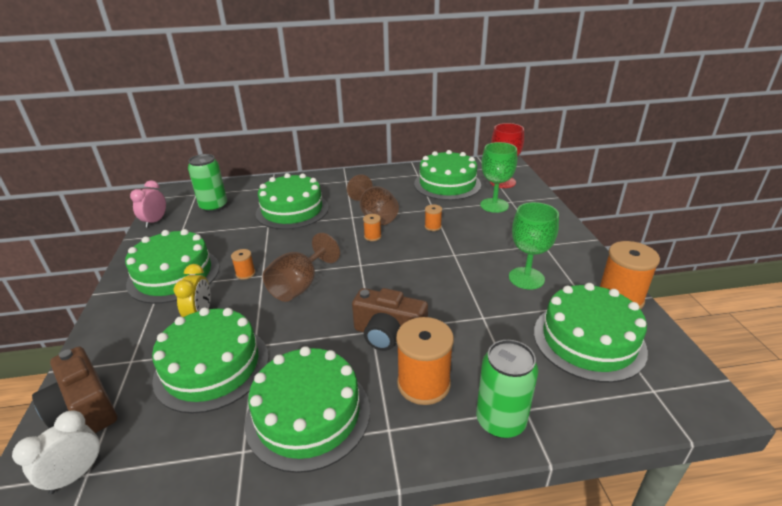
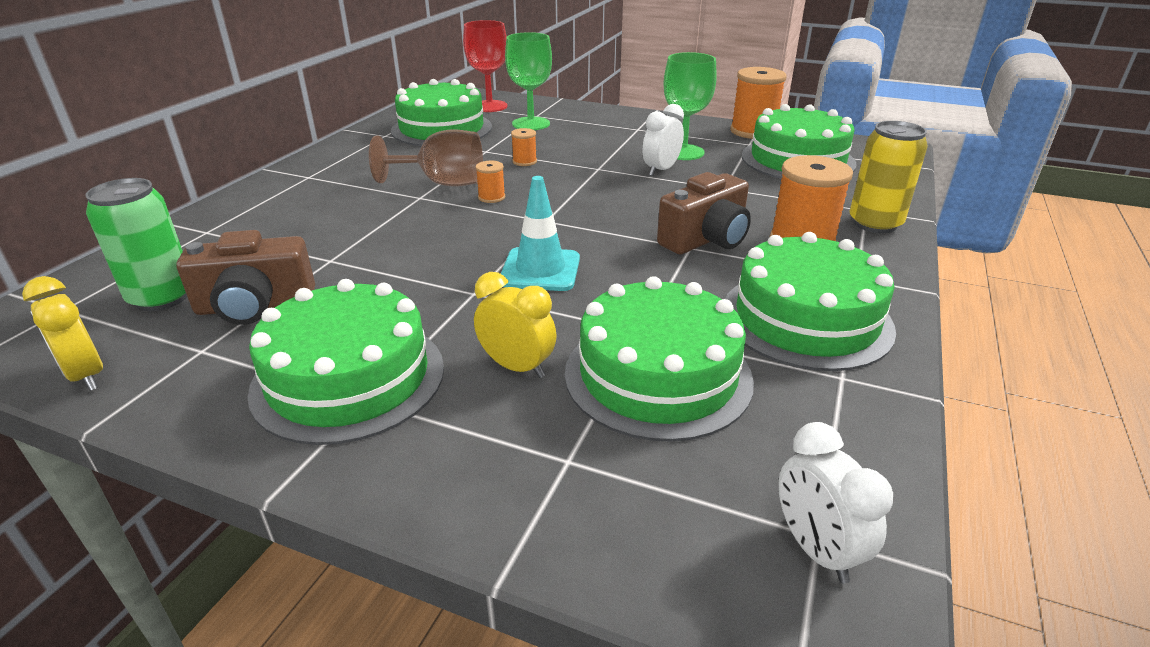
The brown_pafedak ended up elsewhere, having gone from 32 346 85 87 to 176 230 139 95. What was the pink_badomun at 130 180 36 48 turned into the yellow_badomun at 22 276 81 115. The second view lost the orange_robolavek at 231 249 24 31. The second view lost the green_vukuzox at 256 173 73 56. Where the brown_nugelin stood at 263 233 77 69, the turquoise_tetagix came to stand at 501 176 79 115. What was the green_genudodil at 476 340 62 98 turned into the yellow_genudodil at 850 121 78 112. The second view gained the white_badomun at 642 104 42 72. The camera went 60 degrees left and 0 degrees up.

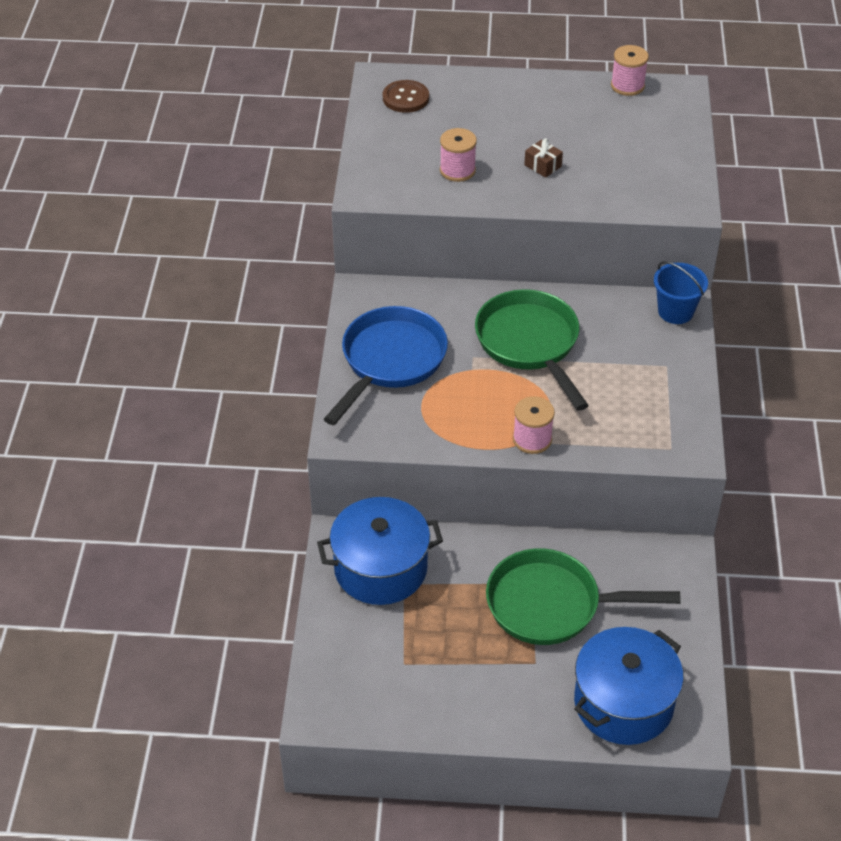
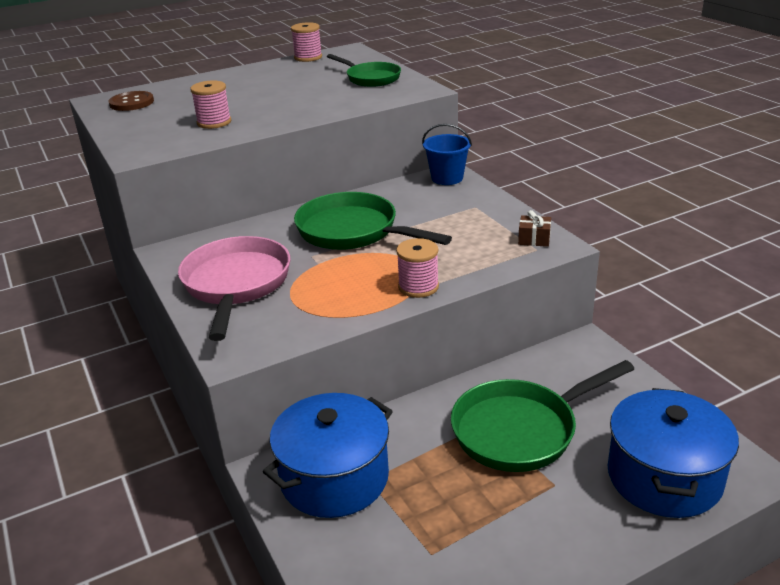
What was the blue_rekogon at 324 306 124 119 turned into the pink_rekogon at 178 236 112 105. The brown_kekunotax ended up elsewhere, having gone from 524 139 39 39 to 518 210 33 37. The second view gained the green_rekogon at 327 54 74 33. The camera went 30 degrees left and 15 degrees down.

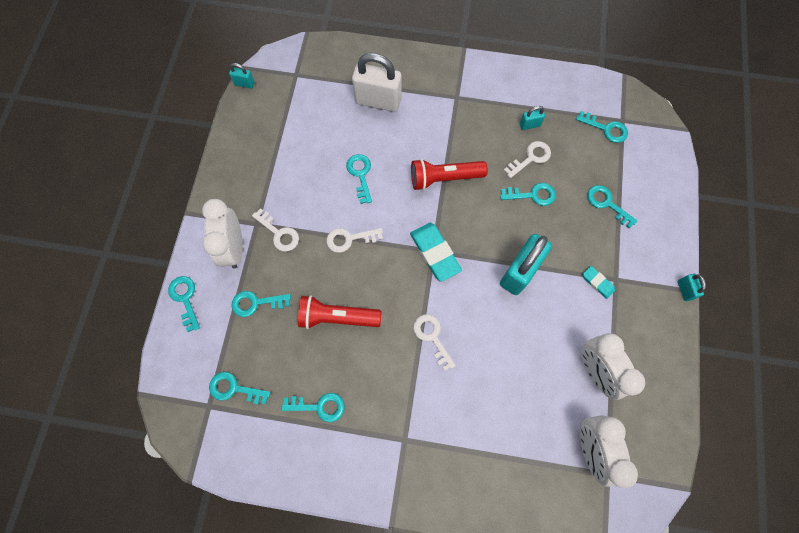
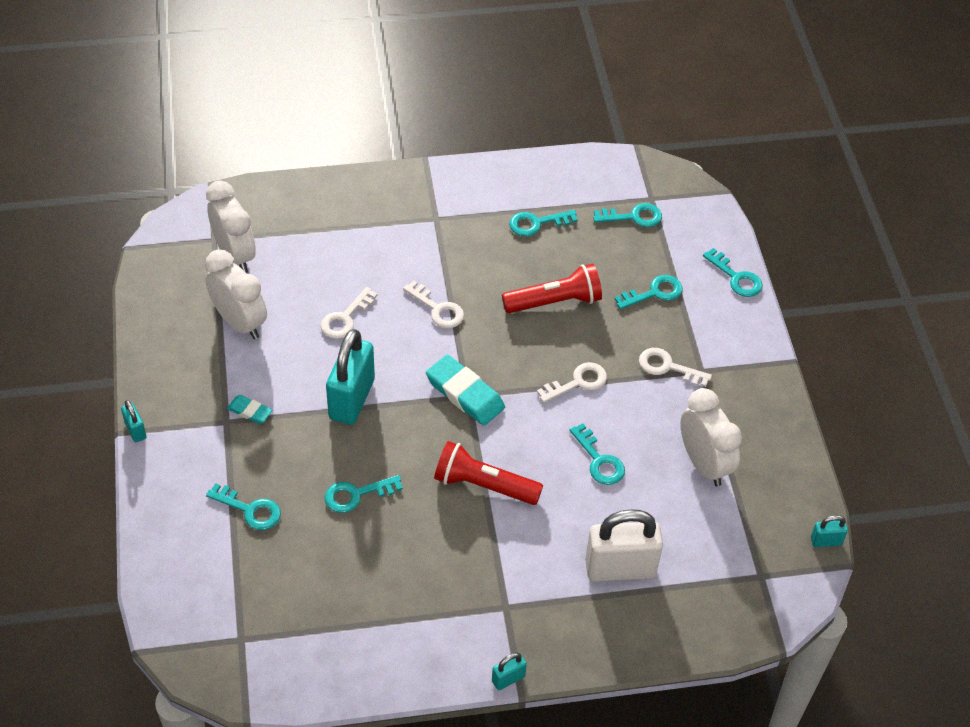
The white_badomun ended up elsewhere, having gone from 202 199 41 69 to 680 388 62 99. The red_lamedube at 411 159 77 31 ended up facing another way, 135 degrees counterclockwise from before. The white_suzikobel ended up elsewhere, having gone from 504 141 47 37 to 321 287 57 52. The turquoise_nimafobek ended up elsewhere, having gone from 520 106 25 24 to 492 652 35 38. The second view lost the turquoise_suzikobel at 576 111 52 32. The camera went 160 degrees right and 20 degrees down.

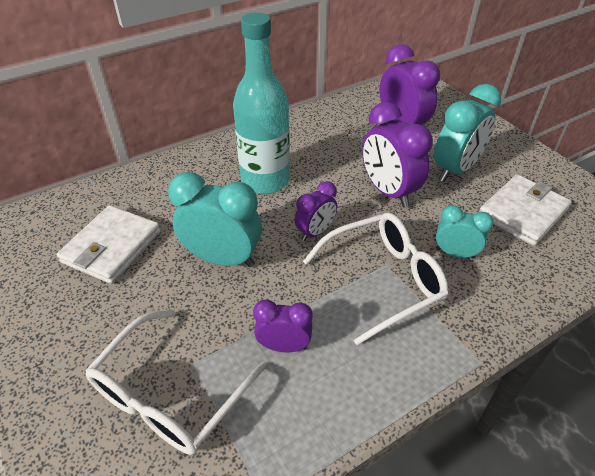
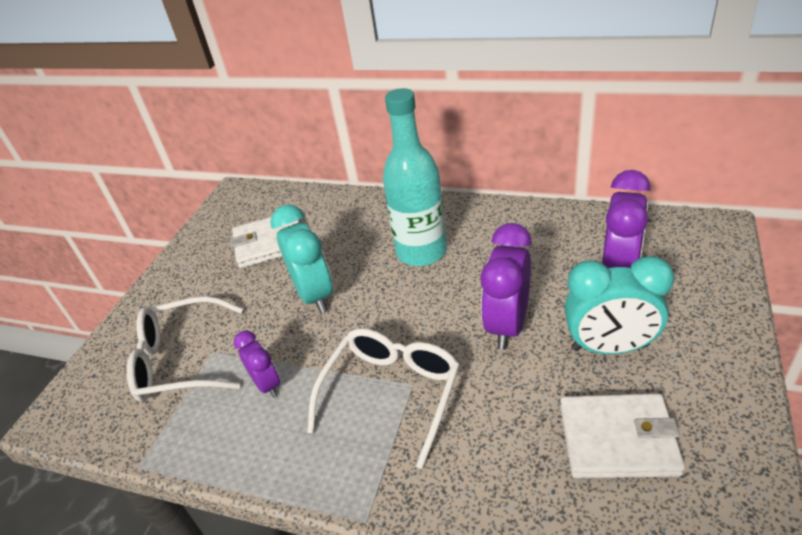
The second view lost the purple_badomun at 294 181 43 60. The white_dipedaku at 303 213 145 132 ended up facing another way, 90 degrees counterclockwise from before. The second view lost the turquoise_badomun at 436 205 58 54. The camera went 55 degrees right and 5 degrees down.

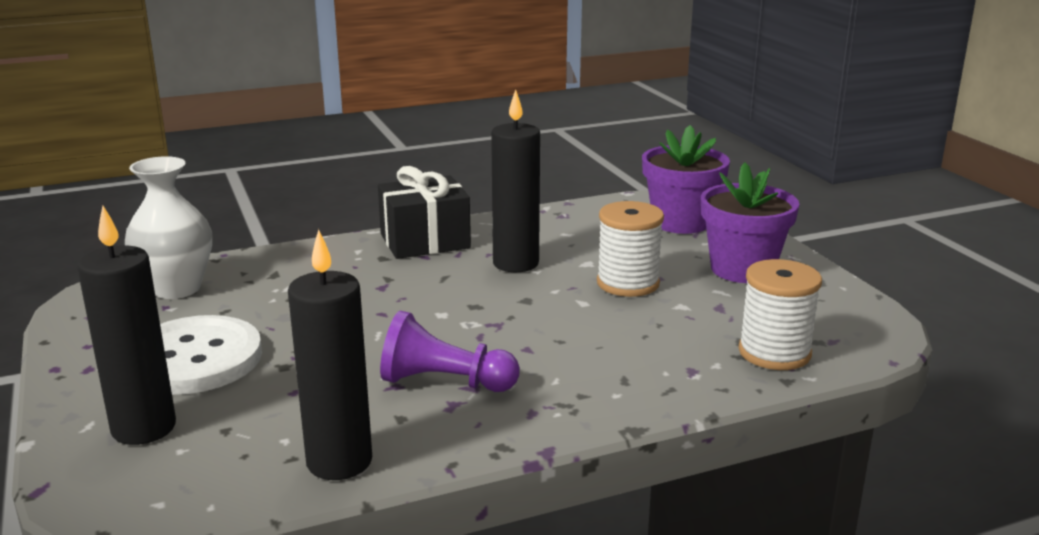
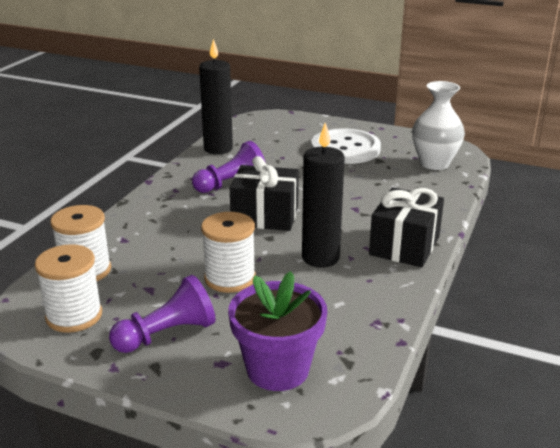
The second view lost the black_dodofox at 77 206 99 239. Where the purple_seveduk stood at 701 162 98 121, the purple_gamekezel came to stand at 109 275 106 78. The second view gained the white_robolavek at 35 244 67 89. The second view gained the black_kekunotax at 230 156 69 75. The camera went 135 degrees right and 5 degrees up.

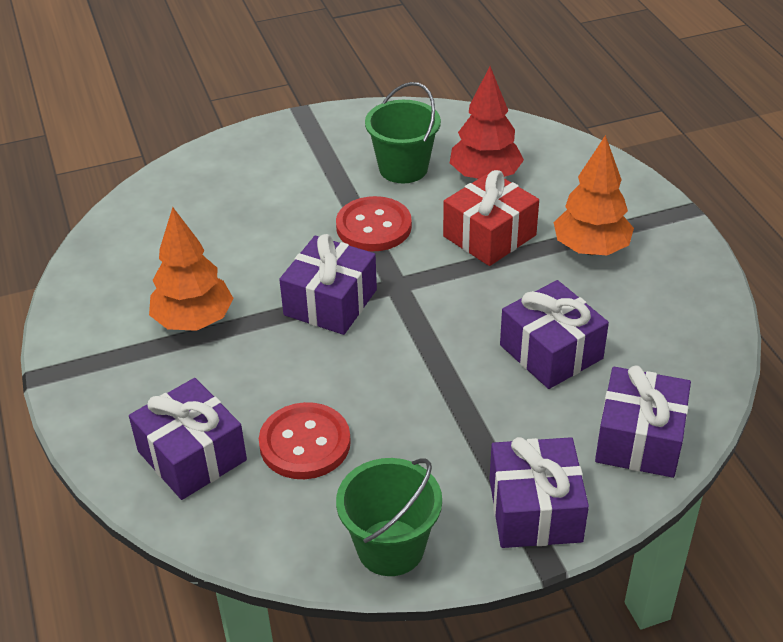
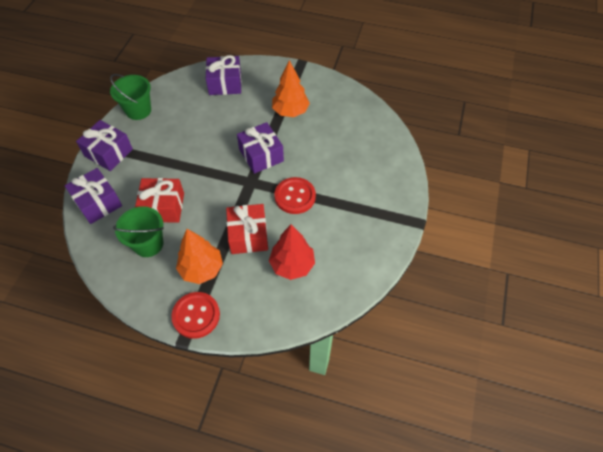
The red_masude ended up elsewhere, having gone from 259 402 92 77 to 171 292 49 47. The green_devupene ended up elsewhere, having gone from 365 82 76 101 to 113 206 51 51. What was the purple_kekunotax at 500 280 109 109 turned into the red_kekunotax at 135 178 49 45. The camera went 125 degrees right and 15 degrees up.

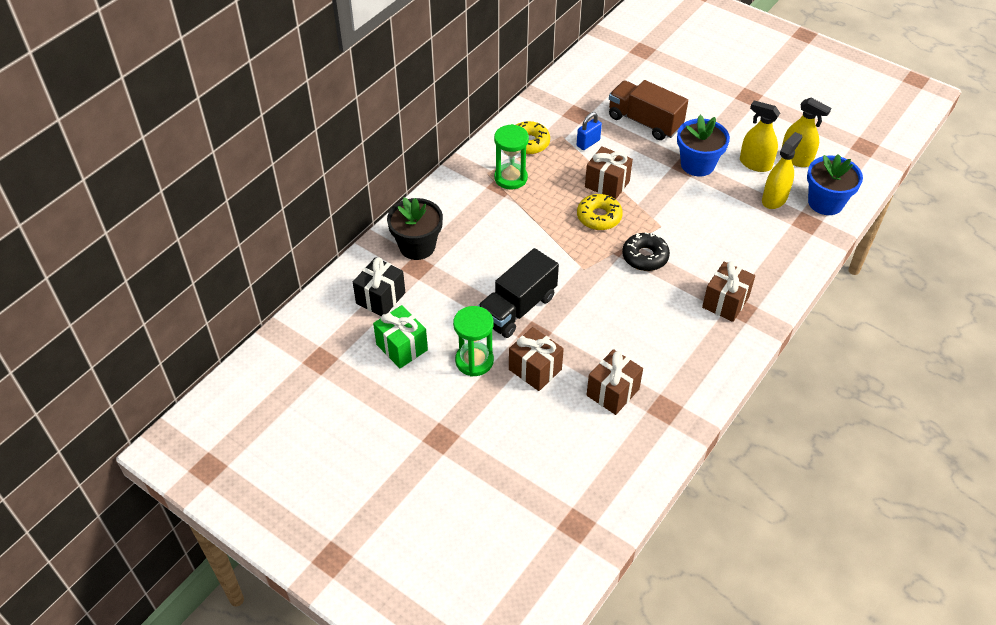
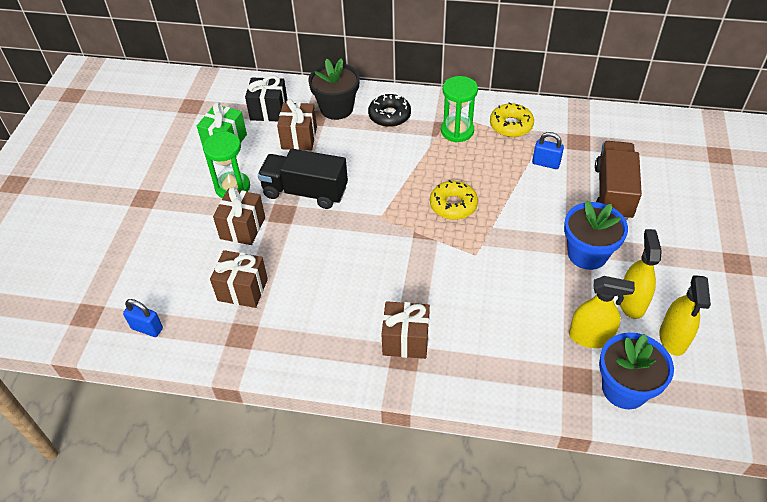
The brown_kekunotax ended up elsewhere, having gone from 585 146 48 53 to 277 99 40 51. The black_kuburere ended up elsewhere, having gone from 622 232 48 39 to 368 94 43 33. The second view gained the blue_nimafobek at 123 299 40 38. The camera went 65 degrees right and 0 degrees up.

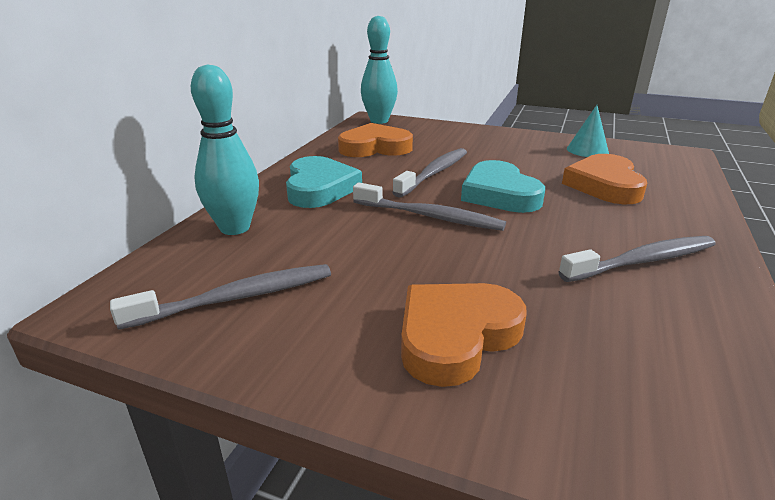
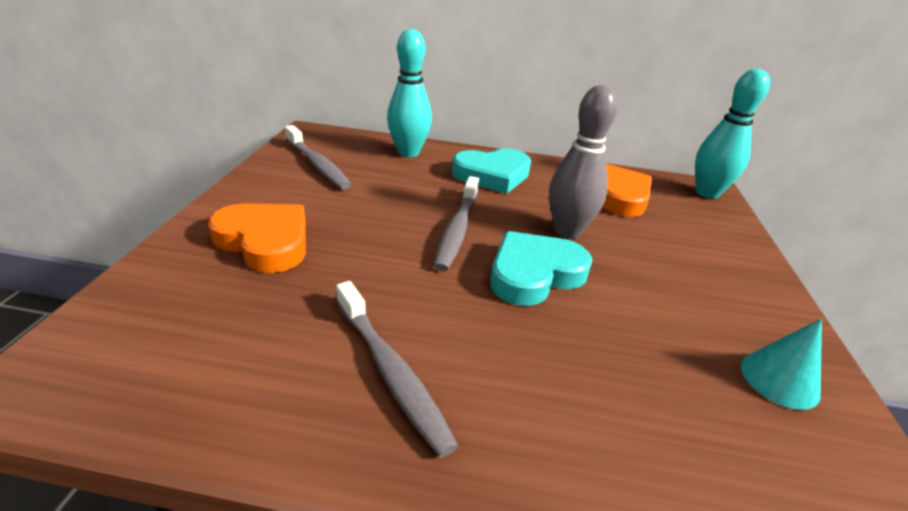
Where the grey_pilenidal stood at 392 148 75 50, the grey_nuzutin came to stand at 549 85 69 154. The second view lost the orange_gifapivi at 562 154 85 50. The camera went 75 degrees right and 5 degrees up.

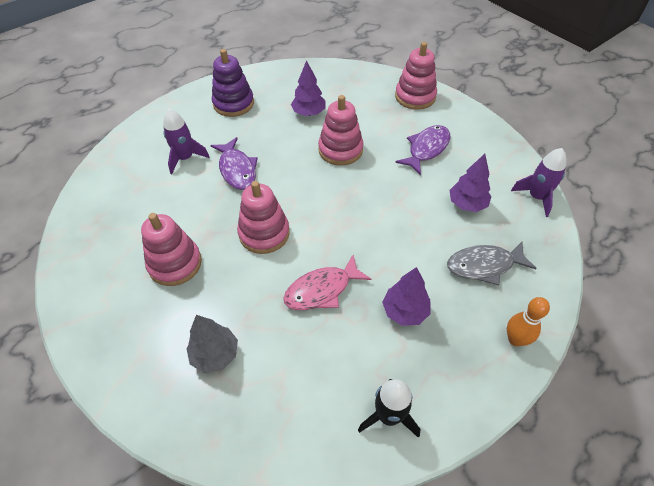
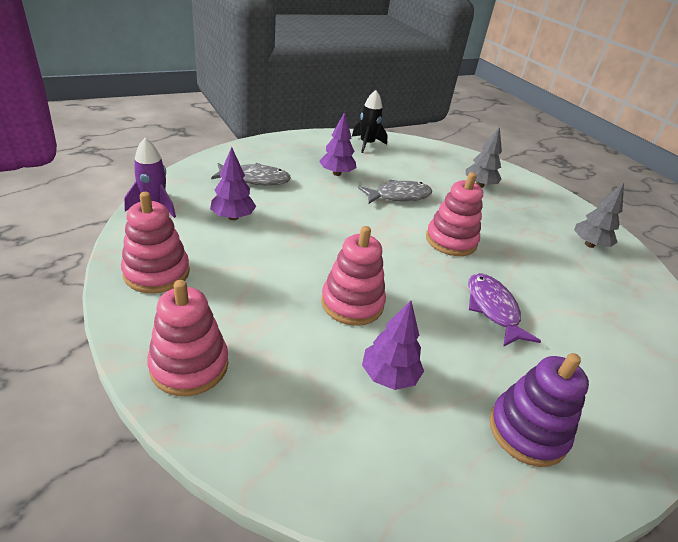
The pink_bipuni ended up elsewhere, having gone from 141 213 61 73 to 121 192 69 101. The second view lost the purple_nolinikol at 163 109 47 65. What was the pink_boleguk at 283 255 88 55 turned into the grey_boleguk at 358 180 74 24. The second view lost the purple_boleguk at 395 125 55 50. The second view lost the orange_nuzutin at 507 297 43 49. The second view gained the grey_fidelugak at 574 183 50 65. The camera went 175 degrees left and 15 degrees down.

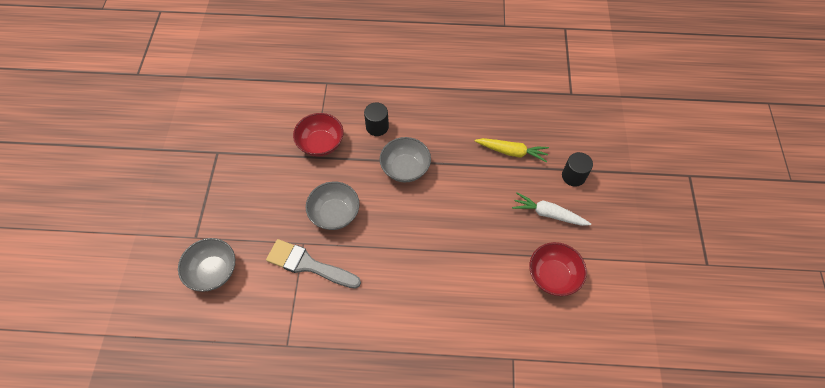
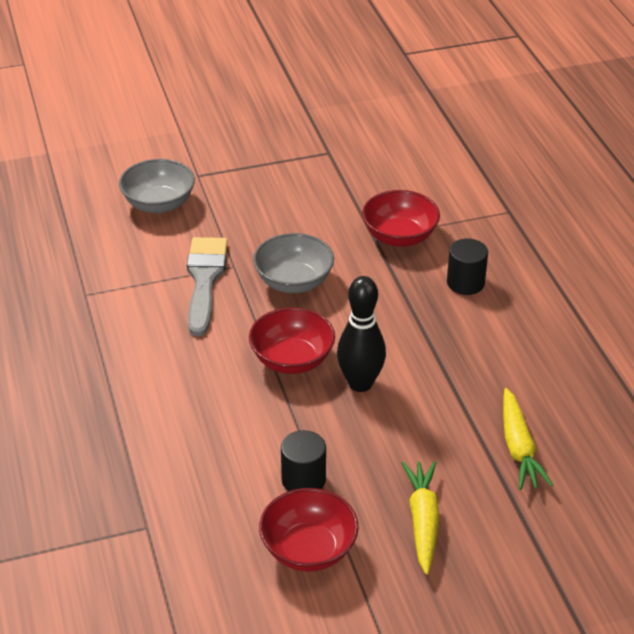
The second view lost the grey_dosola at 380 137 51 45. What was the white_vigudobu at 512 192 79 34 turned into the yellow_vigudobu at 402 461 38 114. The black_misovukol ended up elsewhere, having gone from 562 152 31 35 to 281 430 45 61. The second view gained the red_dosola at 249 307 86 67. The second view gained the black_nuzutin at 337 276 49 116. The camera went 70 degrees right and 20 degrees down.

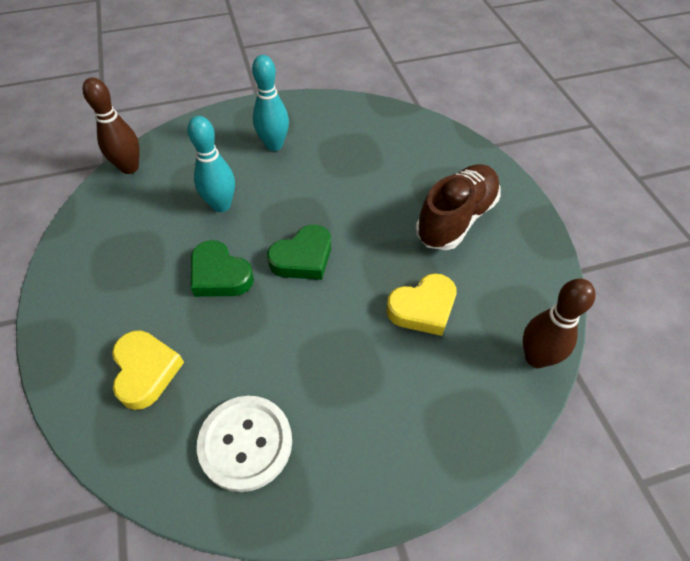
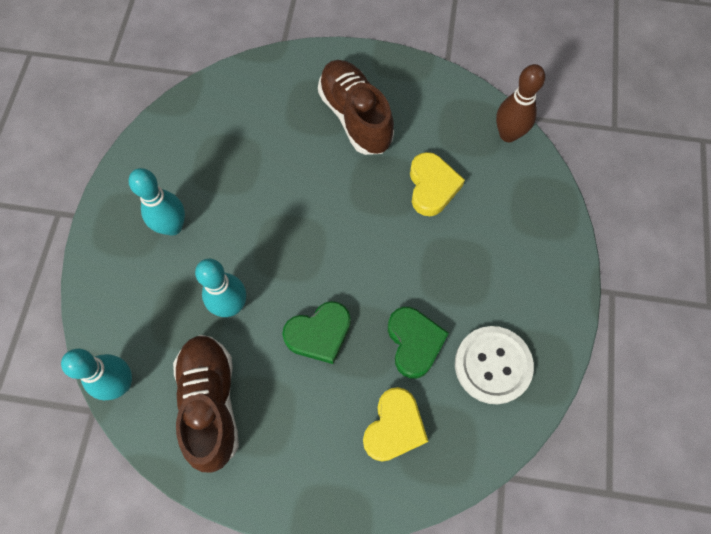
What was the brown_nuzutin at 82 78 58 96 turned into the turquoise_nuzutin at 61 349 71 51. The yellow_gifapivi at 112 330 72 80 ended up facing another way, 105 degrees clockwise from before. The green_gifapivi ended up elsewhere, having gone from 267 225 64 55 to 388 307 61 72. The second view gained the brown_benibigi at 173 335 66 137. The camera went 65 degrees left and 15 degrees up.

